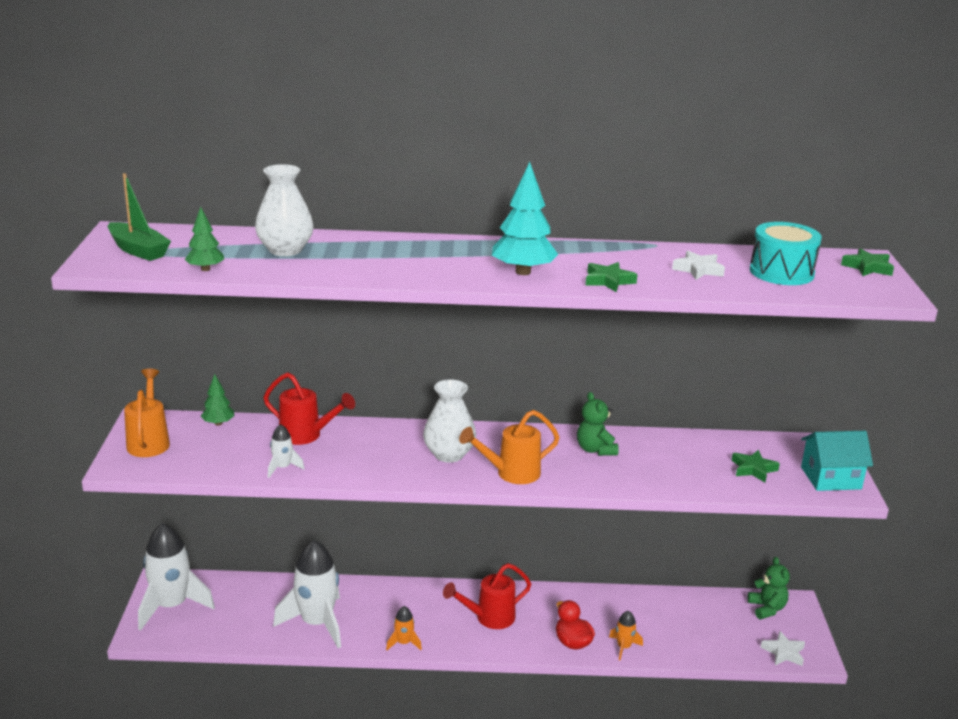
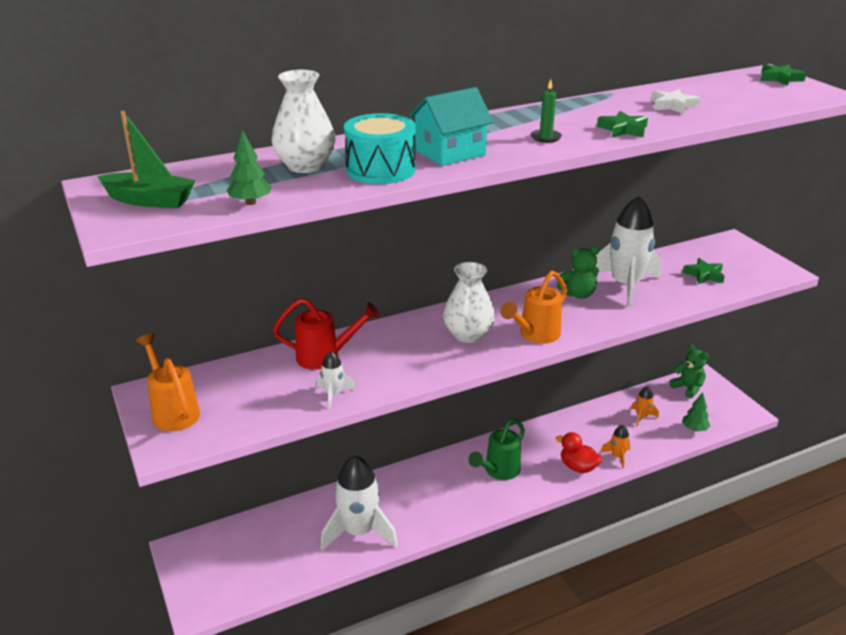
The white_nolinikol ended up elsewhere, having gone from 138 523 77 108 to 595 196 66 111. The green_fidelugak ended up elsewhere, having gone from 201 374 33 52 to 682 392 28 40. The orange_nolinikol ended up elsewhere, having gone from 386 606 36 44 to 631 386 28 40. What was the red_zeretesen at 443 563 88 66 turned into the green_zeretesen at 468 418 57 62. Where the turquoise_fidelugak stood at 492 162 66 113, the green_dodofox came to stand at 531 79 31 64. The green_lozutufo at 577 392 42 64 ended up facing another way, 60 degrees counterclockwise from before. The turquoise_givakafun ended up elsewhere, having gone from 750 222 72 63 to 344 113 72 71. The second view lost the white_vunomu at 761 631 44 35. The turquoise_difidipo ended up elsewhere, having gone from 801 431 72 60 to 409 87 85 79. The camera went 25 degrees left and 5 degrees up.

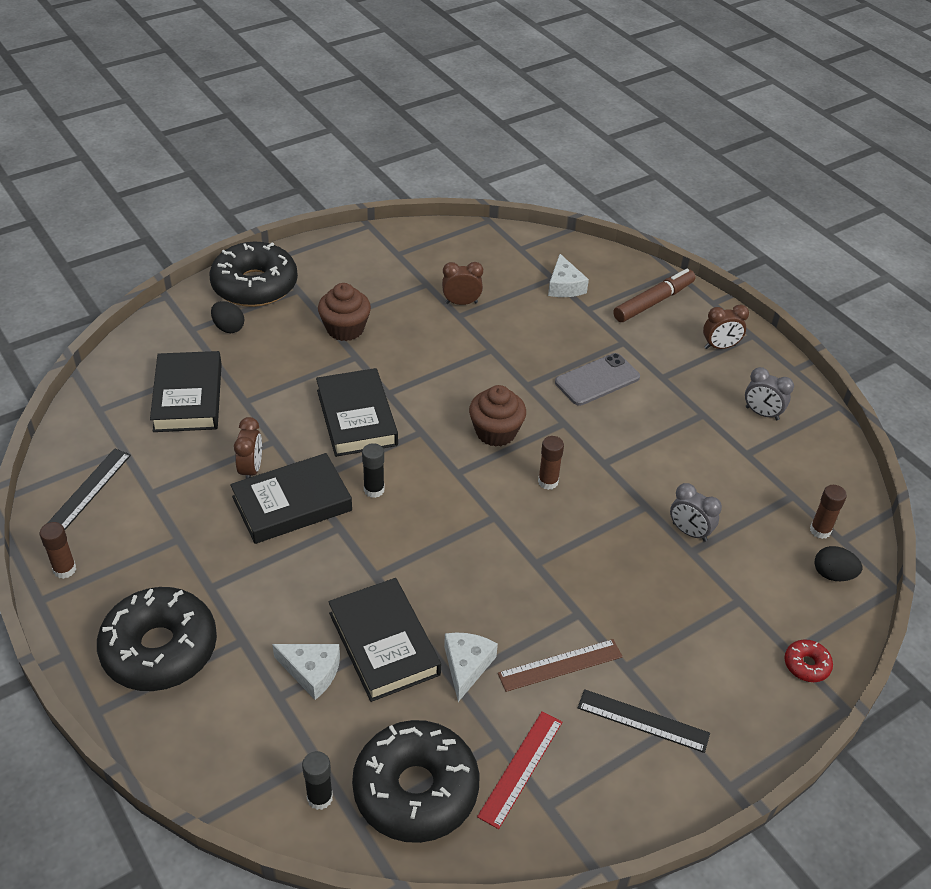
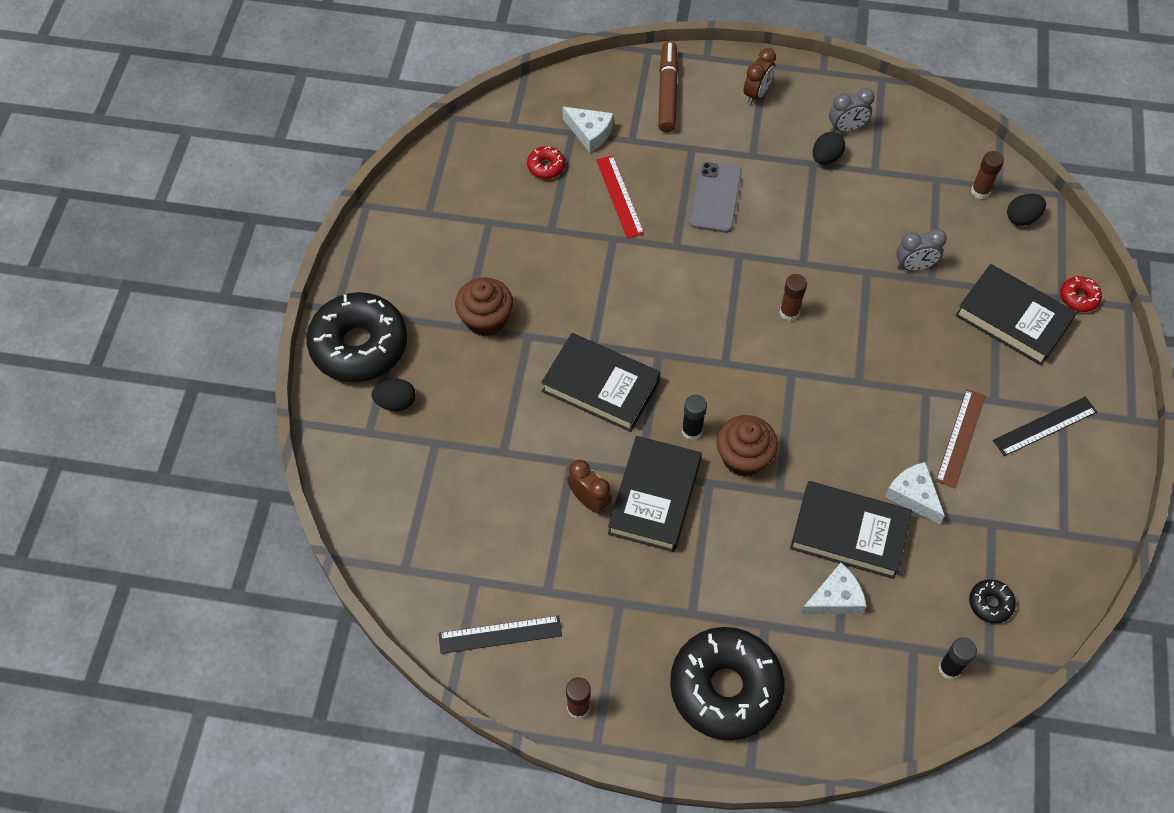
The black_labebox at 48 448 83 82 ended up facing another way, 75 degrees counterclockwise from before. The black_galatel ended up elsewhere, having gone from 150 351 72 81 to 955 264 122 102. The size of the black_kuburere at 352 720 127 123 changed by a factor of 0.41. The second view lost the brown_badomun at 442 262 41 43. The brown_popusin ended up elsewhere, having gone from 469 385 57 62 to 716 415 62 62. The red_labebox ended up elsewhere, having gone from 477 711 85 118 to 596 155 48 83. The second view gained the red_kuburere at 527 146 38 33. The second view gained the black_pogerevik at 813 132 32 33. The camera went 45 degrees left and 15 degrees up.

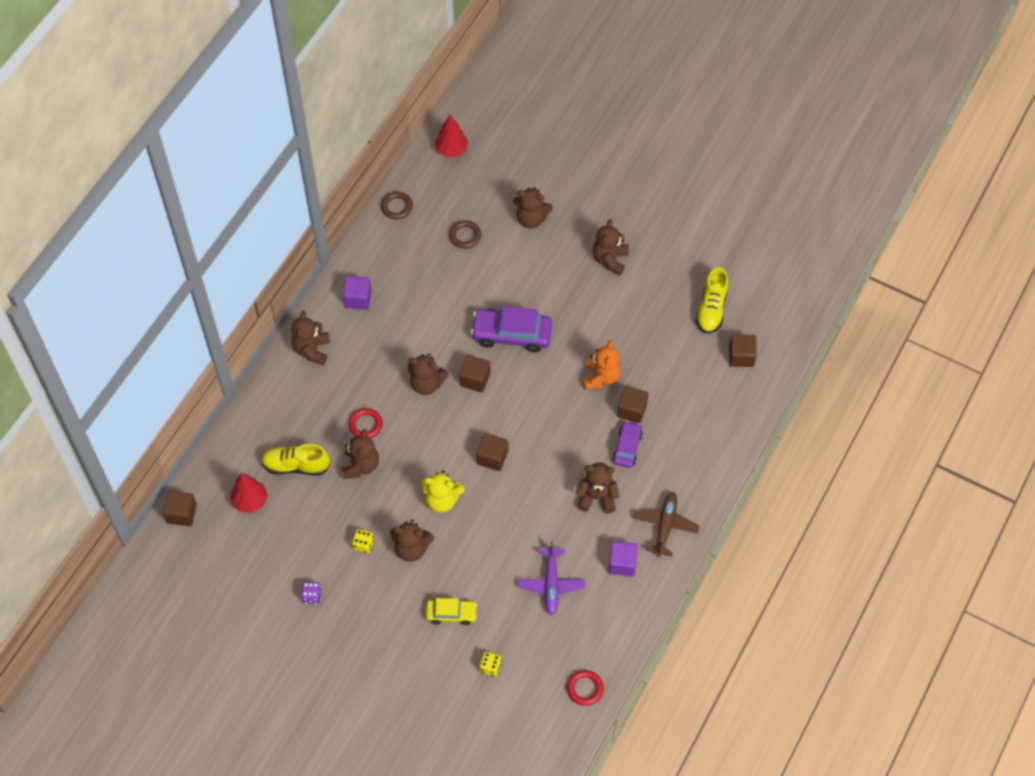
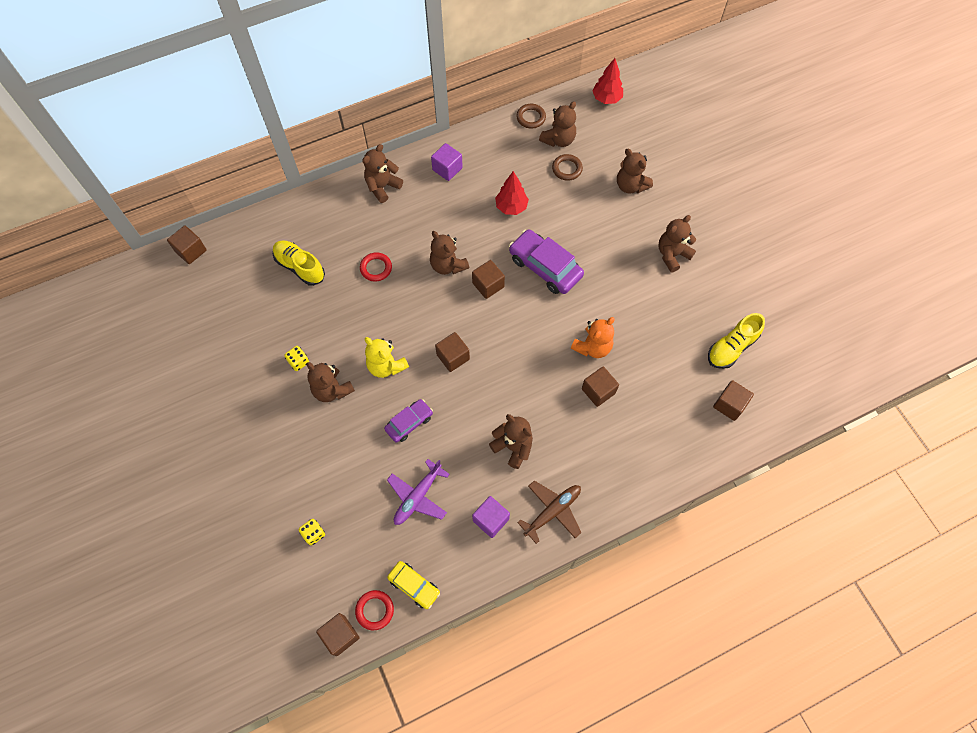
The red_fidelugak ended up elsewhere, having gone from 231 473 37 40 to 495 171 34 44. The second view lost the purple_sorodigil at 301 582 21 22. The brown_lozutufo ended up elsewhere, having gone from 341 429 38 50 to 539 101 37 46. The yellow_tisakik ended up elsewhere, having gone from 426 598 51 27 to 387 561 53 48. The purple_tisakik ended up elsewhere, having gone from 612 421 31 47 to 384 399 49 44. The second view gained the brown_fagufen at 316 613 43 43. The camera went 35 degrees right and 5 degrees up.

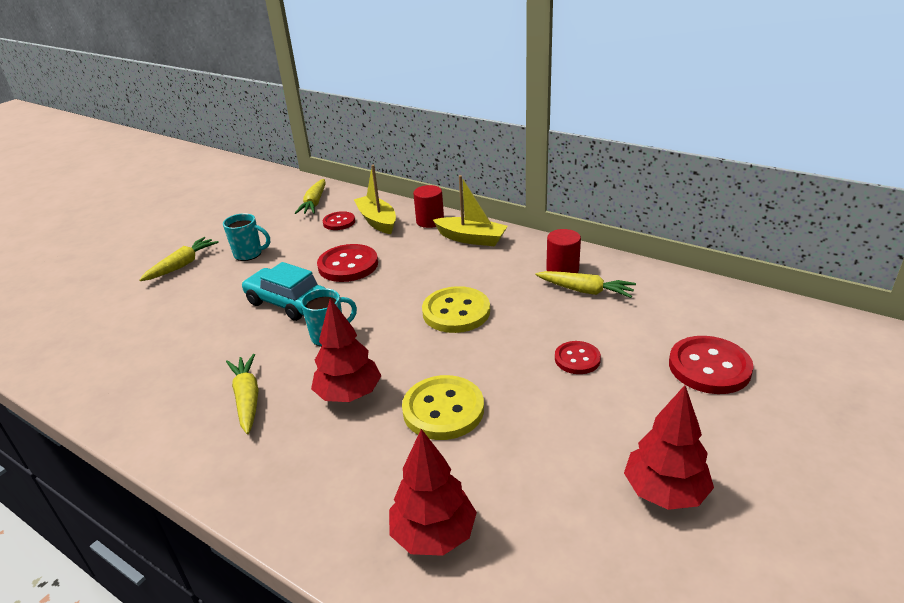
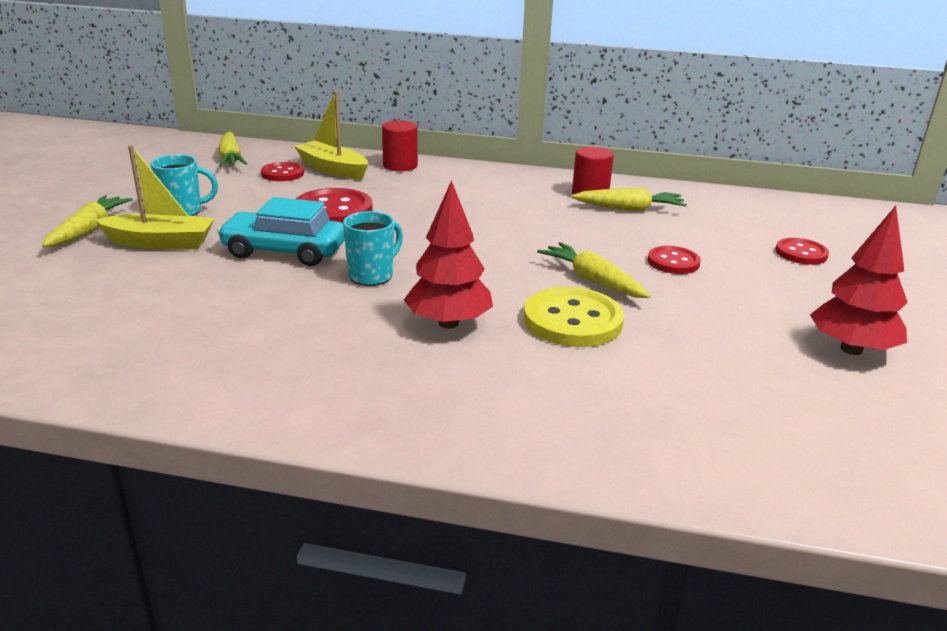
The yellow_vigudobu ended up elsewhere, having gone from 226 354 33 80 to 537 242 113 56. The second view lost the red_fidelugak at 389 429 88 127. The second view lost the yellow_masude at 422 286 68 47. The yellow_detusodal ended up elsewhere, having gone from 433 175 75 71 to 95 145 119 104. The size of the red_masude at 669 336 85 58 changed by a factor of 0.60. The camera went 25 degrees left and 5 degrees down.

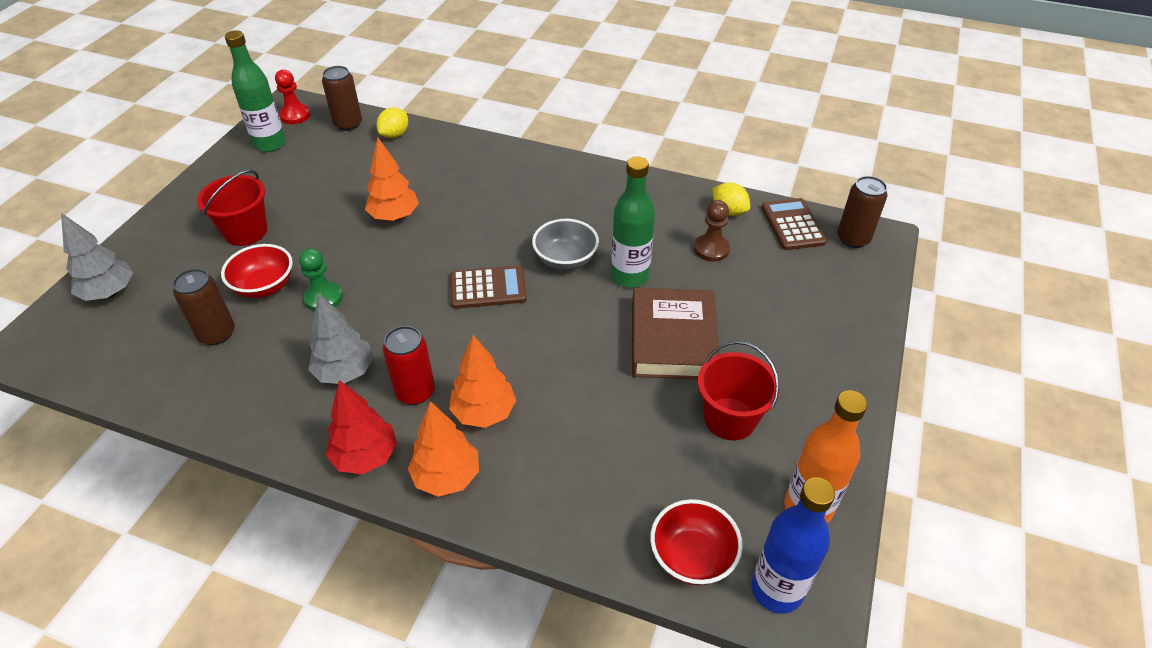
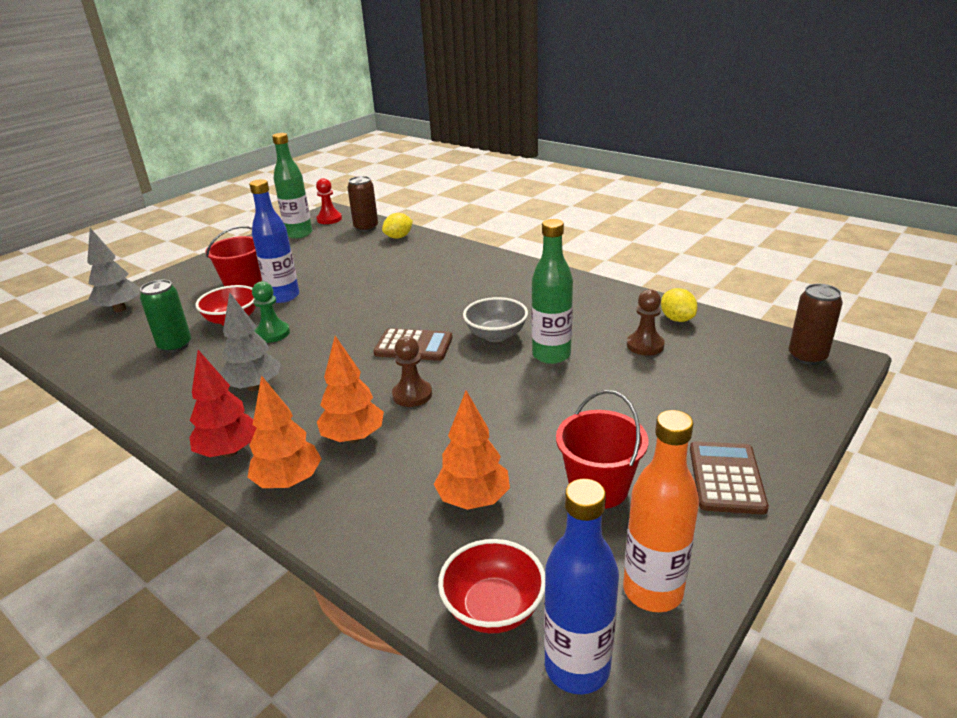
What was the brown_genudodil at 173 269 62 76 turned into the green_genudodil at 140 280 51 73. The orange_fidelugak ended up elsewhere, having gone from 365 137 54 84 to 434 390 76 120. The second view lost the red_genudodil at 383 326 52 79. The second view lost the brown_galatel at 632 288 88 91. The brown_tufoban ended up elsewhere, having gone from 762 198 65 52 to 690 441 79 74. The second view gained the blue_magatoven at 249 179 50 124. The second view gained the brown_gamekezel at 392 336 40 71. The camera went 20 degrees right and 15 degrees down.

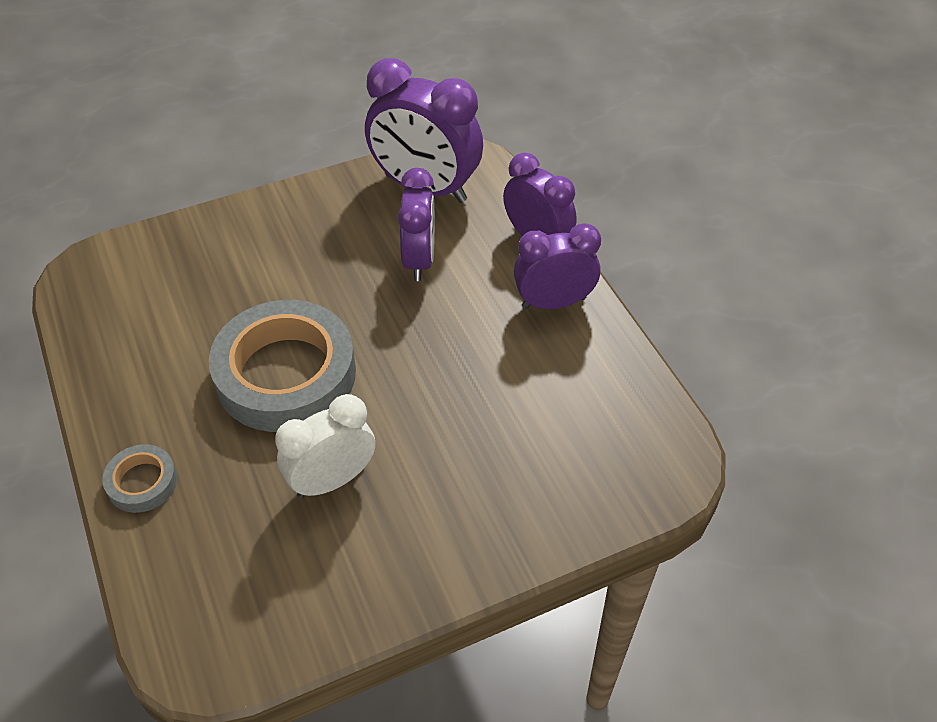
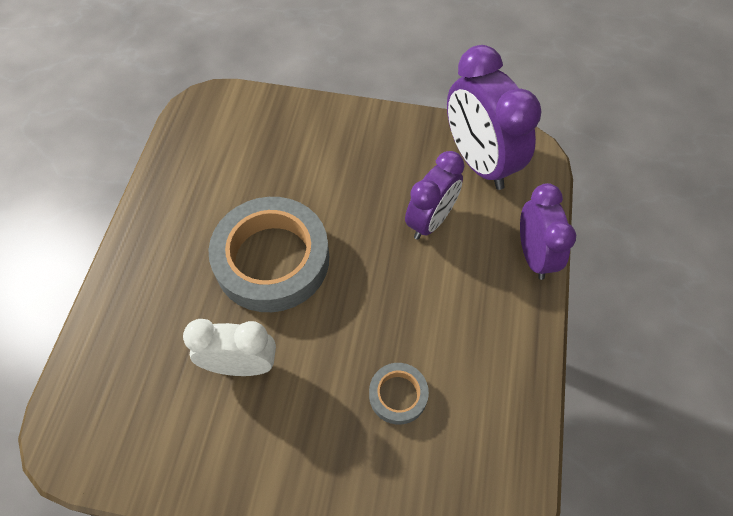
The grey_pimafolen ended up elsewhere, having gone from 103 444 74 69 to 369 363 60 62. The second view lost the purple_badomun at 514 223 87 86. The camera went 35 degrees right and 10 degrees up.

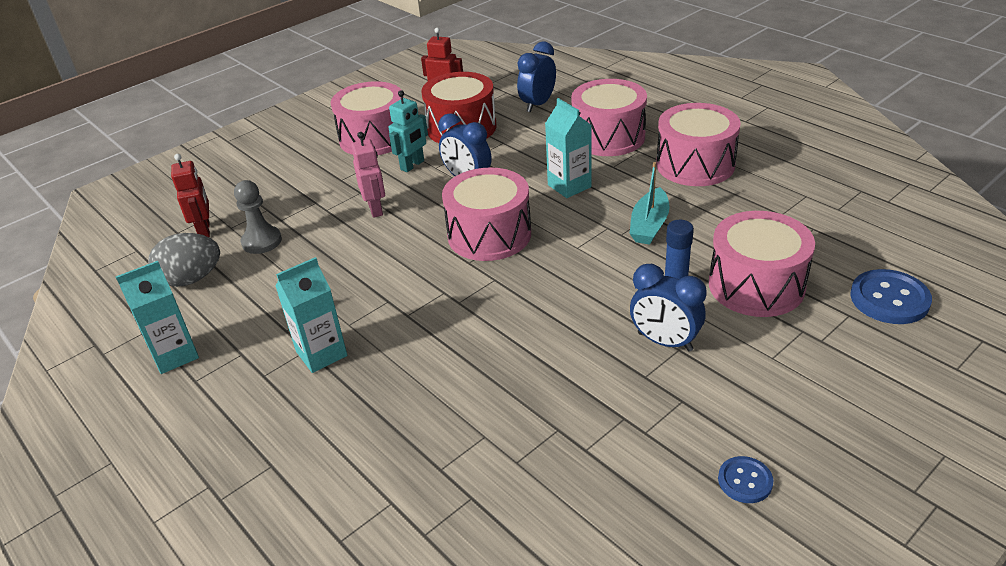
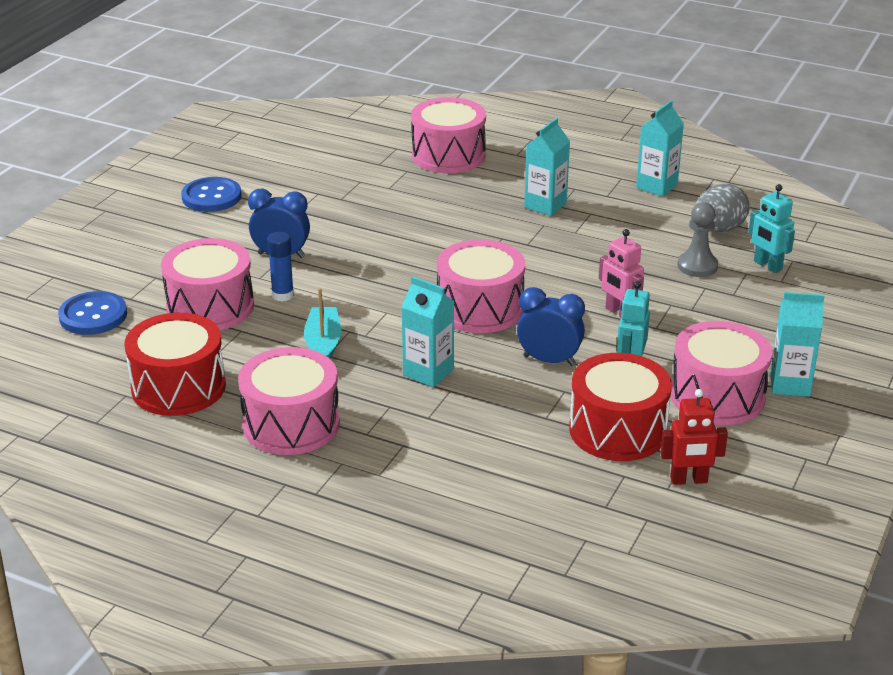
What was the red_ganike at 171 154 39 83 turned into the turquoise_ganike at 748 184 47 89. The second view lost the blue_badomun at 517 41 39 71. The pink_givakafun ended up elsewhere, having gone from 571 79 76 77 to 411 97 75 76. The size of the blue_masude at 718 456 55 47 changed by a factor of 1.71. The second view gained the red_givakafun at 125 313 101 103. The second view gained the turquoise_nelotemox at 771 292 54 105. The camera went 155 degrees right and 5 degrees down.

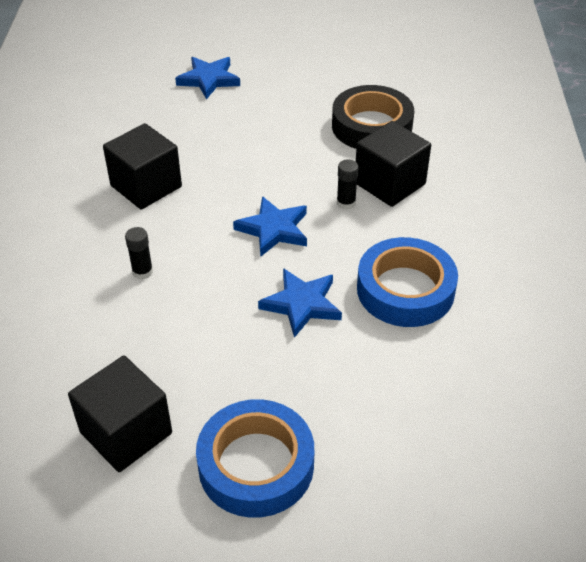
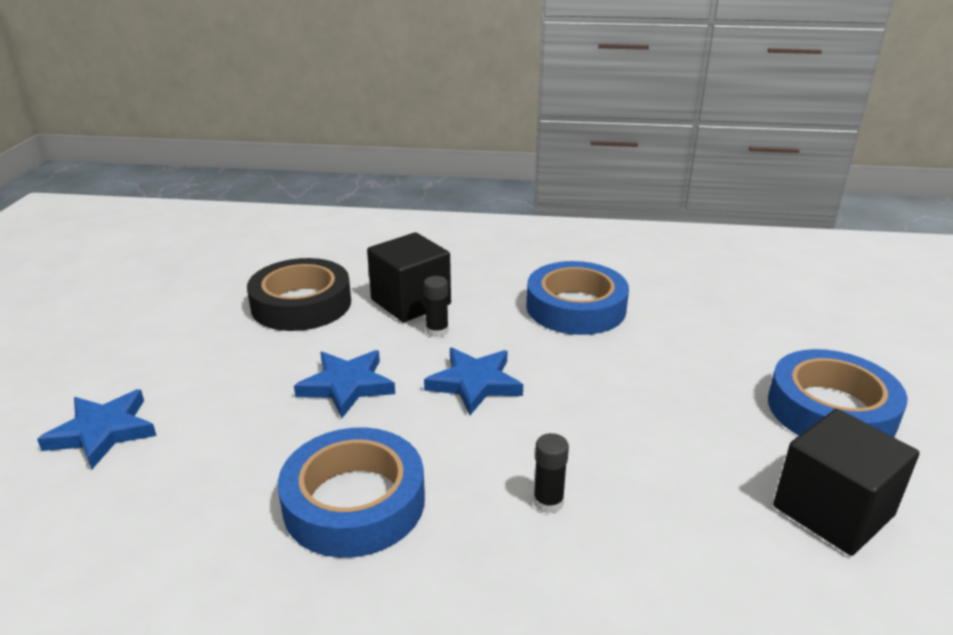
Where the black_fagufen stood at 103 123 79 87, the blue_pimafolen came to stand at 278 427 147 131. The blue_vunomu ended up elsewhere, having gone from 258 268 84 70 to 294 350 101 68. The camera went 85 degrees left and 15 degrees down.

